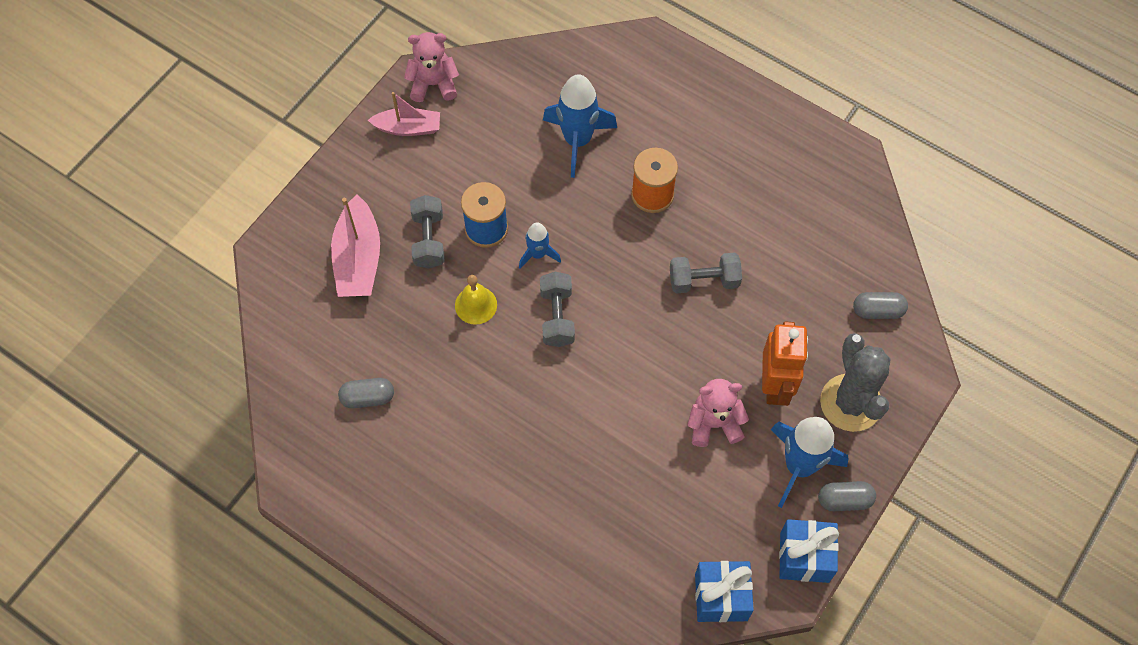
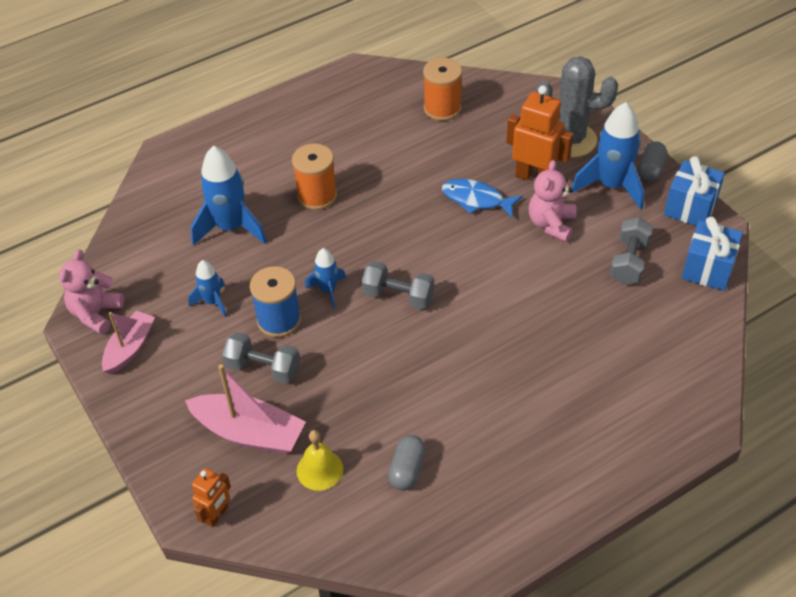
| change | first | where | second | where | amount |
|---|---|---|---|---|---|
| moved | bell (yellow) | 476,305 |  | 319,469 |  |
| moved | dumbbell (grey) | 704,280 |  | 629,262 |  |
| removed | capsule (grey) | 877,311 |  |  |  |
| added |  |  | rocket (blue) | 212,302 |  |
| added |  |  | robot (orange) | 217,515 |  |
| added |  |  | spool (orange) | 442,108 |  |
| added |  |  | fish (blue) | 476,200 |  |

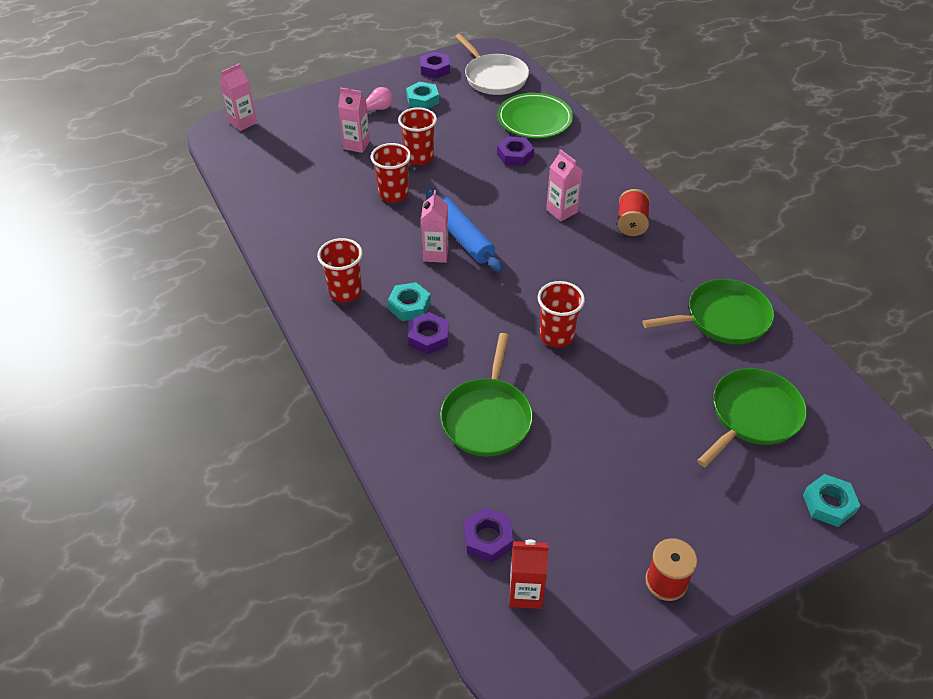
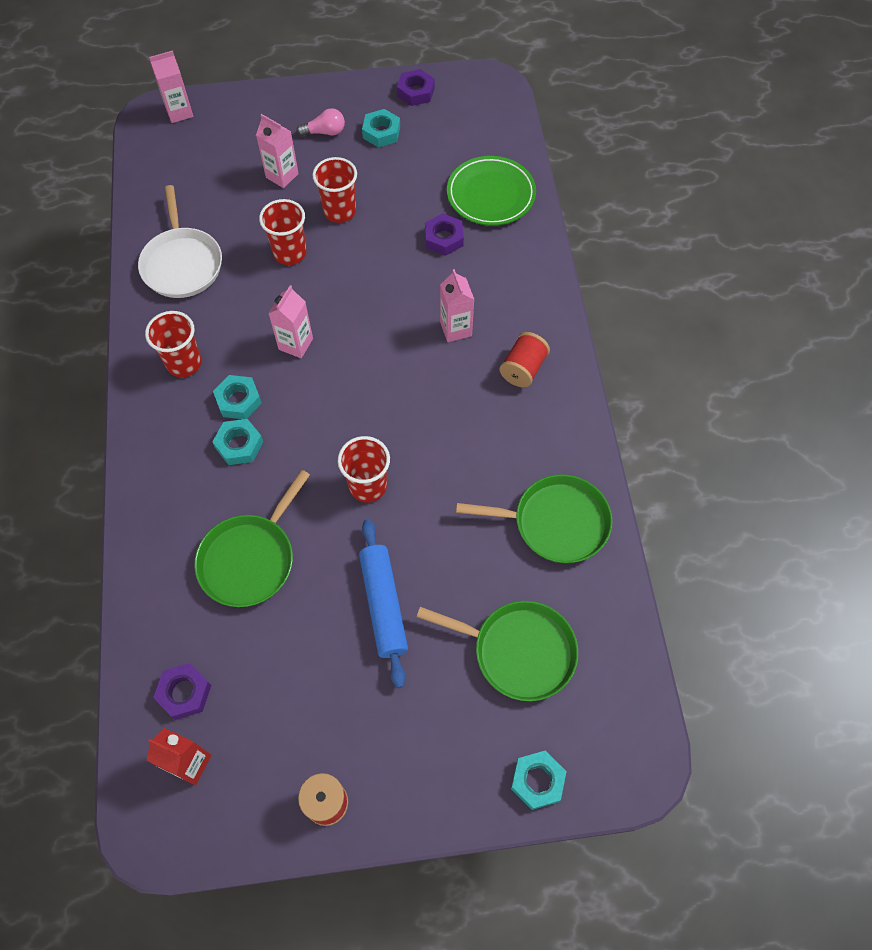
| change | first | where | second | where | amount |
|---|---|---|---|---|---|
| recoloured | nut (purple) | 428,337 | nut (turquoise) | 239,445 |  |
| moved | rolling pin (blue) | 462,238 |  | 383,605 |  |
| moved | pan (white) | 494,77 |  | 182,264 |  |
| turned | pan (green) | 753,415 |  | 519,651 | 45 degrees clockwise |

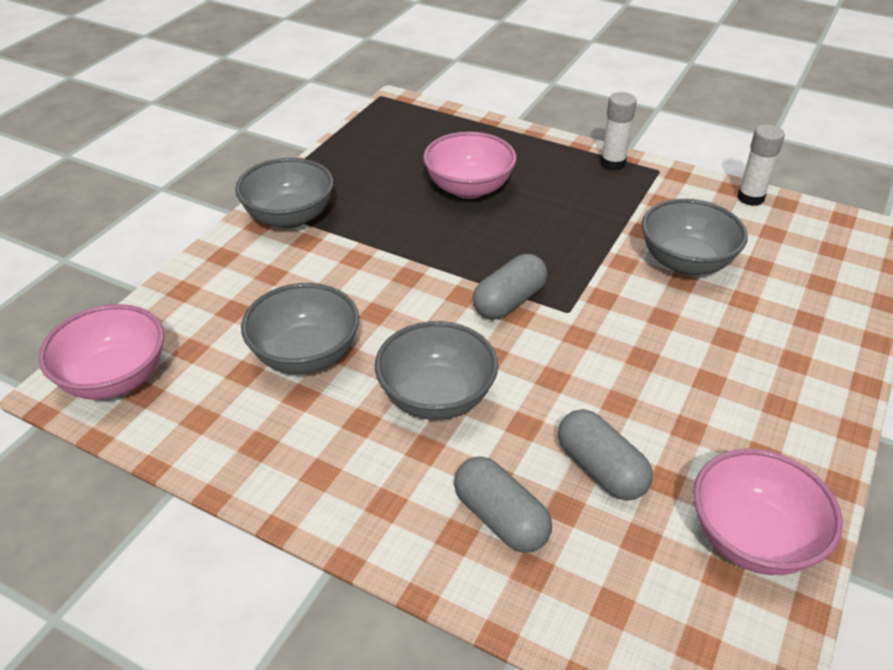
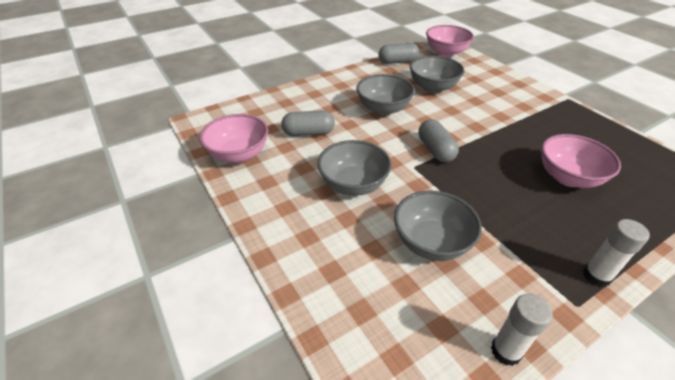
| change | first | where | second | where | amount |
|---|---|---|---|---|---|
| moved | bowl (grey) | 289,217 |  | 353,184 |  |
| moved | capsule (grey) | 500,518 |  | 397,62 |  |

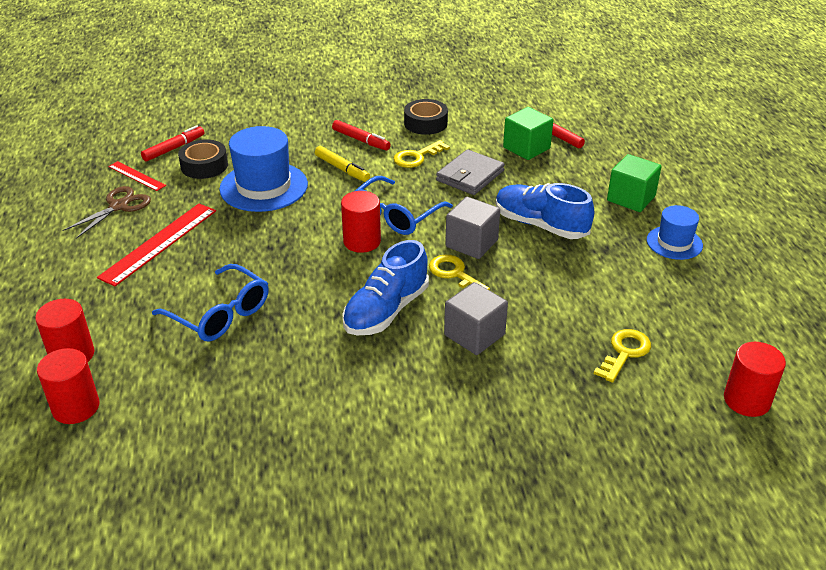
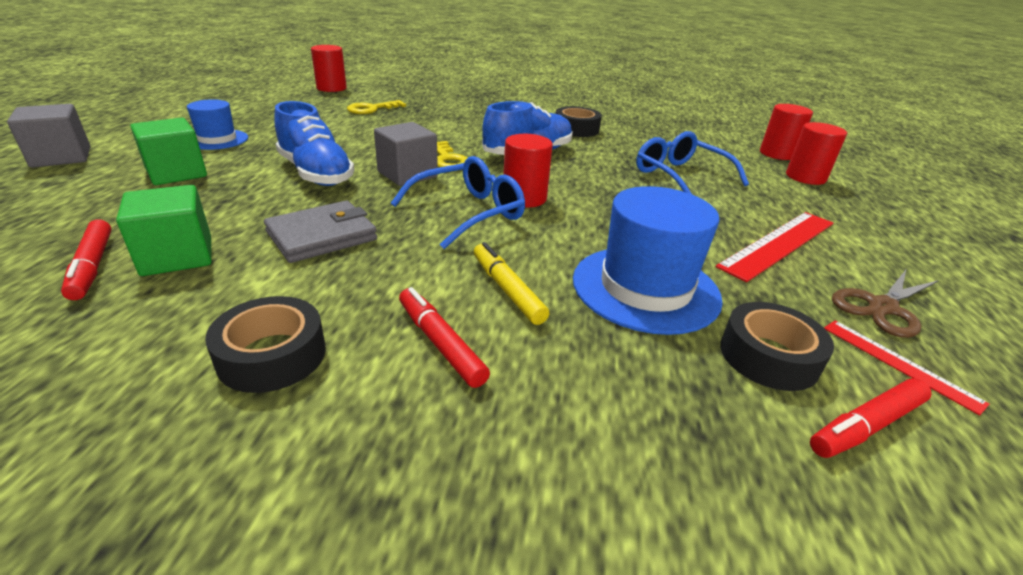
| change | first | where | second | where | amount |
|---|---|---|---|---|---|
| removed | key (yellow) | 417,157 |  |  |  |
| moved | cube (grey) | 474,335 |  | 61,157 |  |
| added |  |  | tape (black) | 576,129 |  |

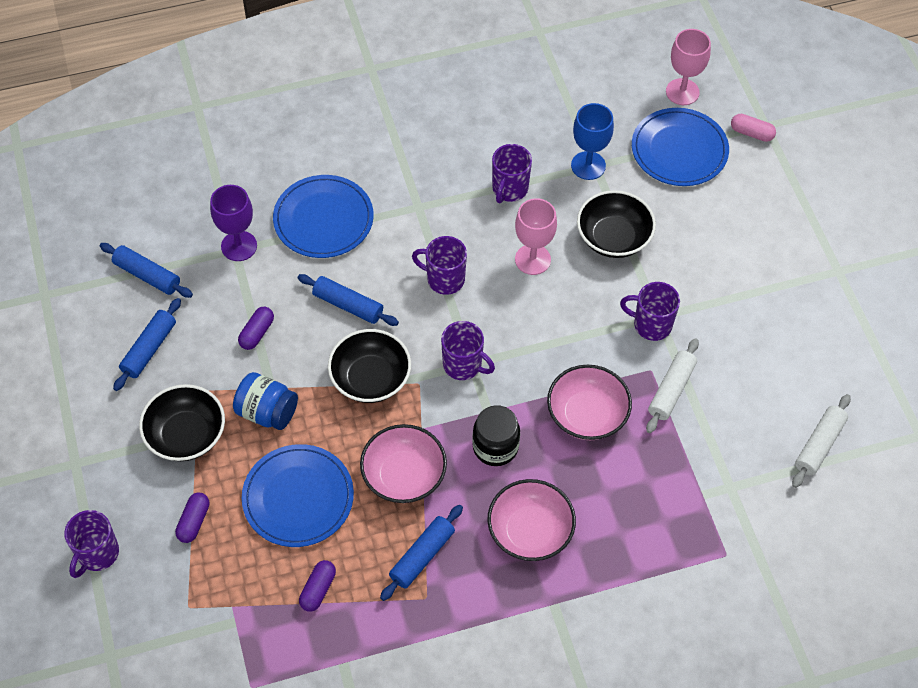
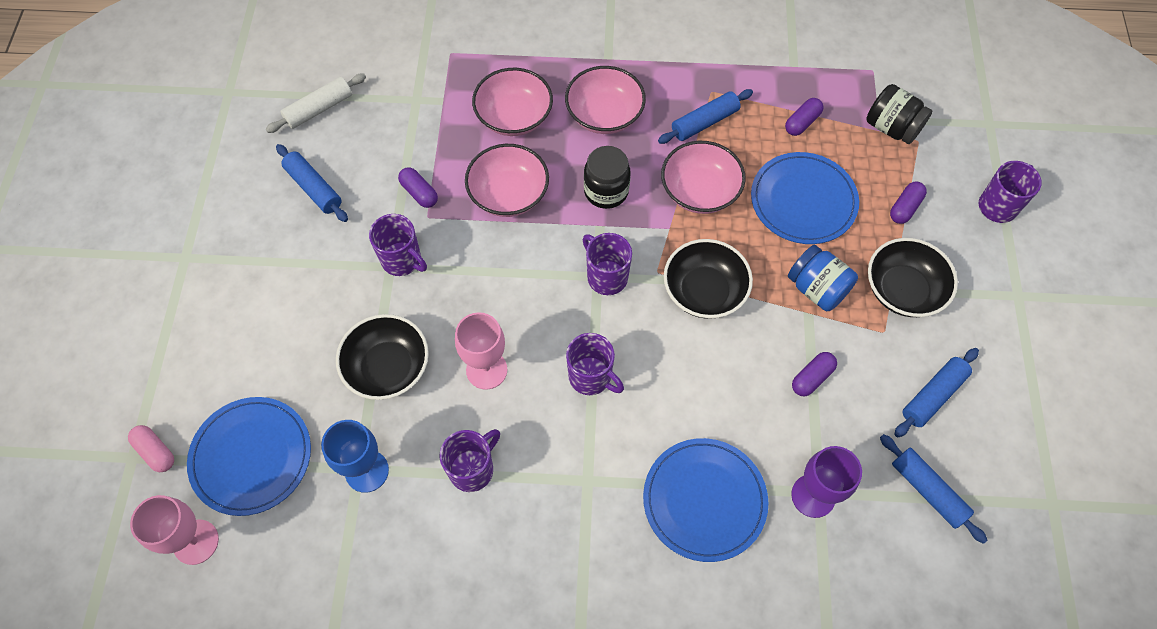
| change | first | where | second | where | amount |
|---|---|---|---|---|---|
| moved | rolling pin (blue) | 348,305 |  | 314,188 |  |
| replaced | rolling pin (white) | 671,390 | capsule (purple) | 419,193 |  |
| added |  |  | bowl (pink) | 514,117 |  |
| added |  |  | jar (black) | 891,128 |  |

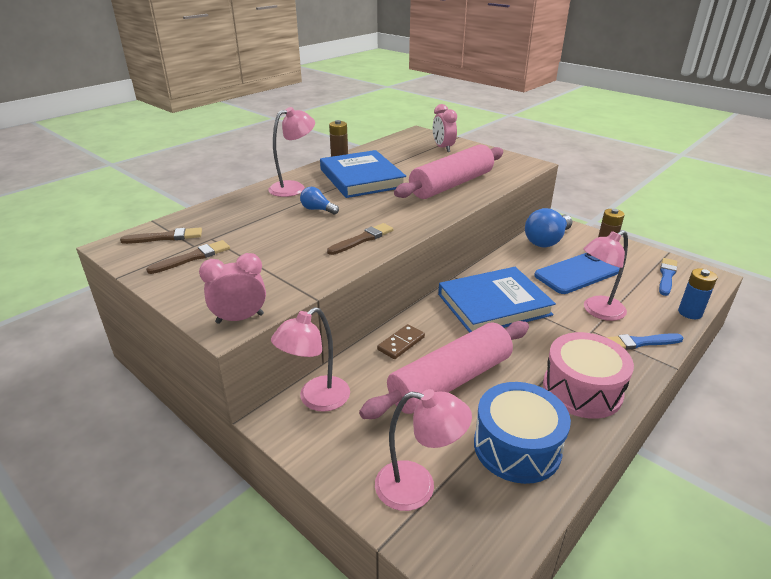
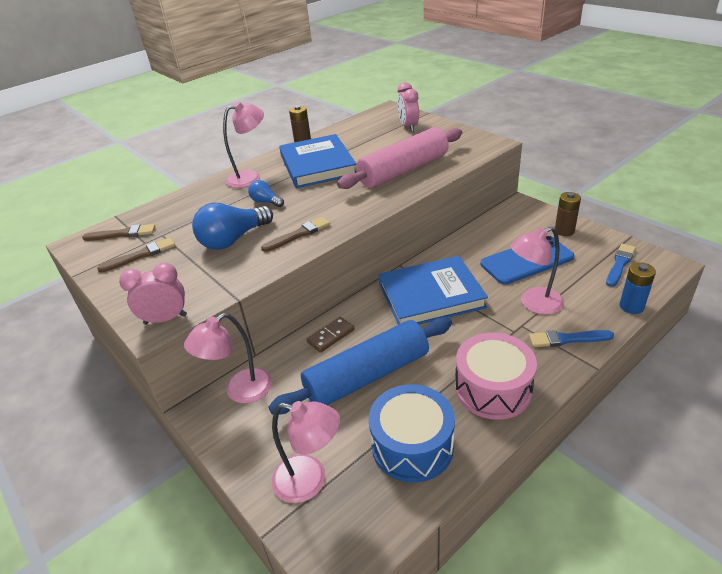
| change | first | where | second | where | amount |
|---|---|---|---|---|---|
| recoloured | rolling pin (pink) | 450,381 | rolling pin (blue) | 367,376 |  |
| moved | light bulb (blue) | 547,241 |  | 233,239 |  |

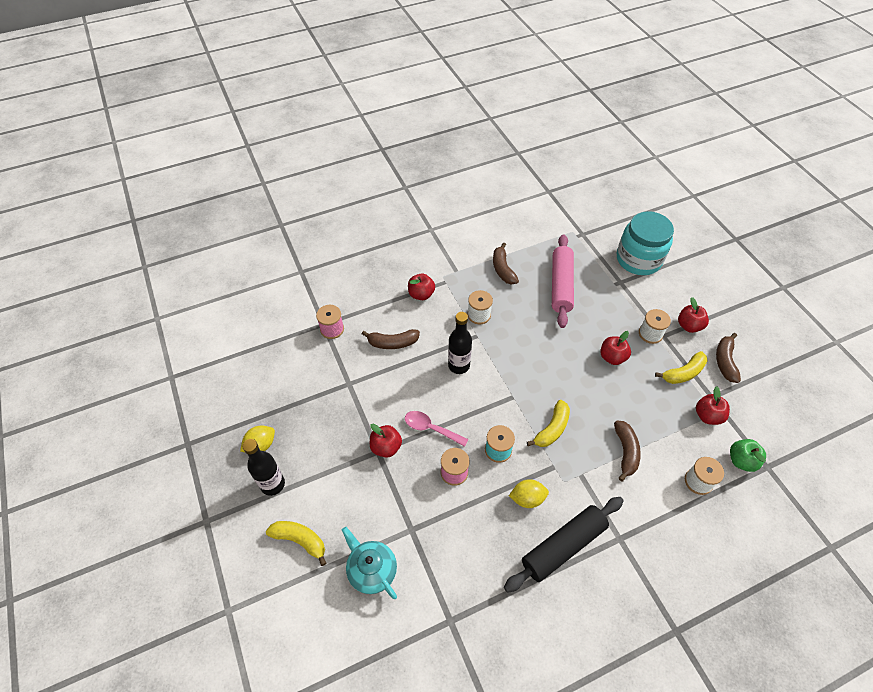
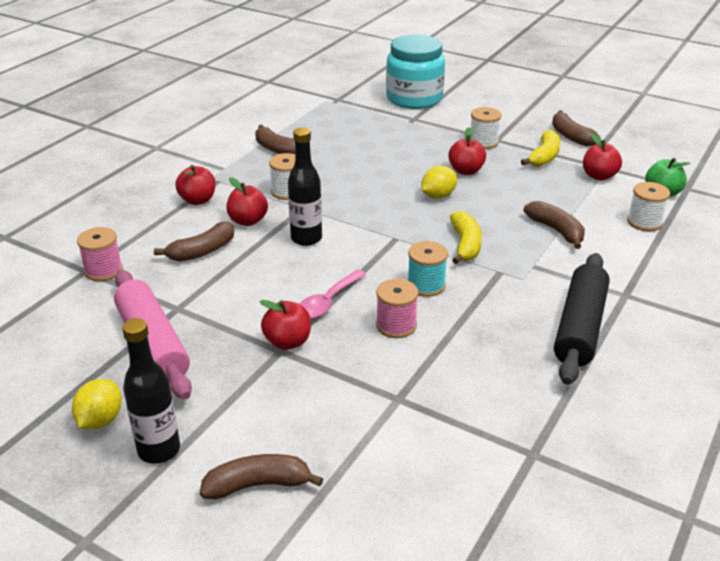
| change | first | where | second | where | amount |
|---|---|---|---|---|---|
| recoloured | banana (yellow) | 300,540 | banana (brown) | 258,485 |  |
| removed | teapot (turquoise) | 372,570 |  |  |  |
| turned | spoon (pink) | 431,428 |  | 328,302 | 45 degrees counterclockwise |
| moved | lemon (yellow) | 527,498 |  | 438,196 |  |
| moved | rolling pin (pink) | 561,285 |  | 153,343 |  |
| moved | apple (red) | 689,326 |  | 248,221 |  |

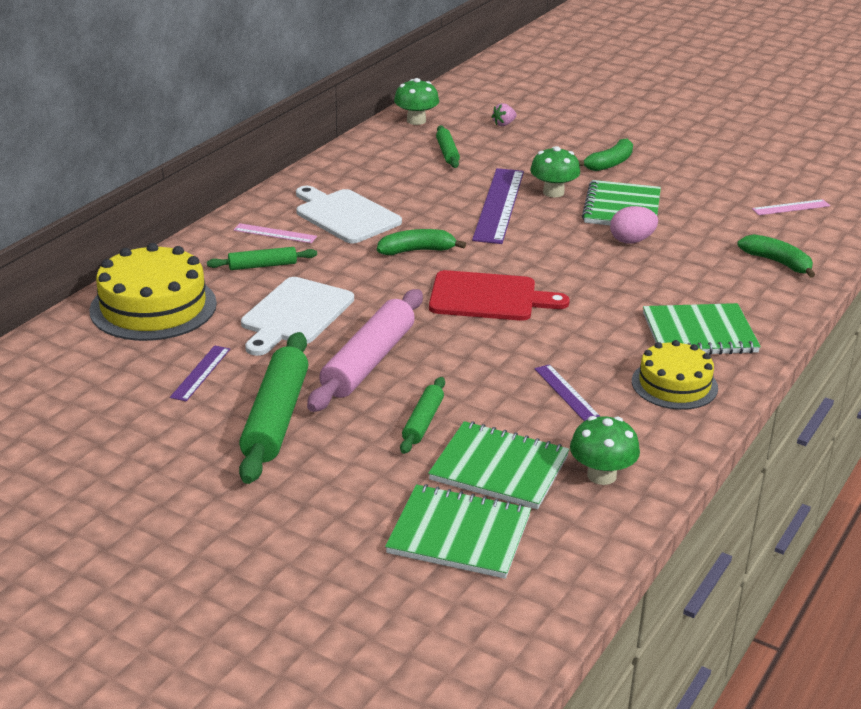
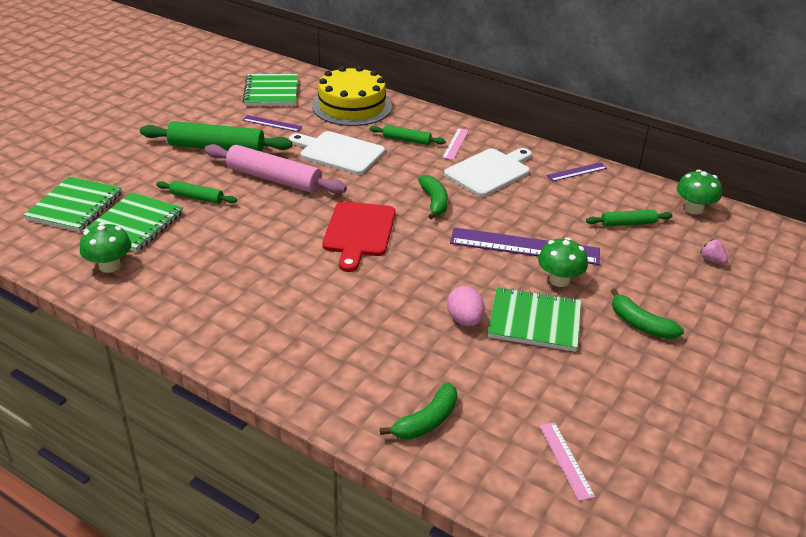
| change | first | where | second | where | amount |
|---|---|---|---|---|---|
| turned | rolling pin (green) | 262,265 |  | 407,140 | 60 degrees counterclockwise |
| moved | ruler (purple) | 566,392 |  | 576,172 |  |
| removed | cake (yellow) | 674,384 |  |  |  |
| moved | notebook (green) | 699,333 |  | 271,92 |  |

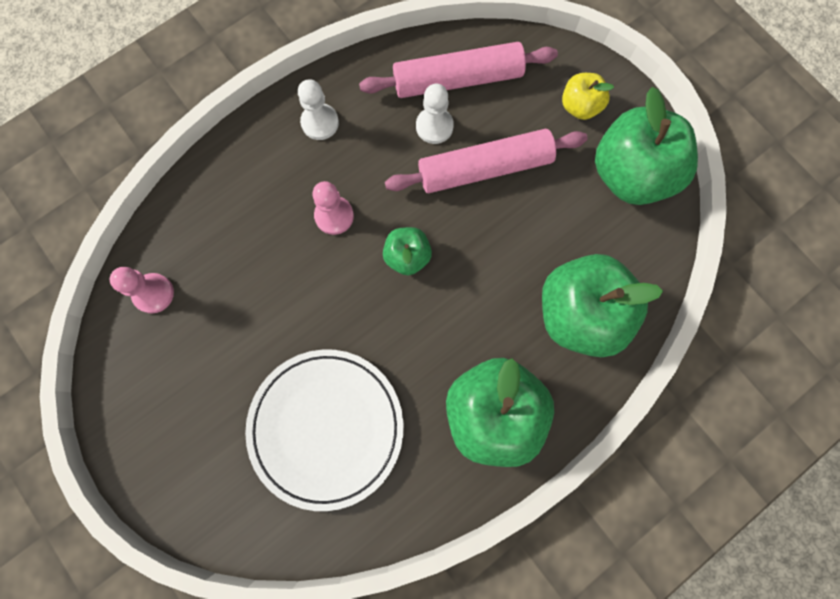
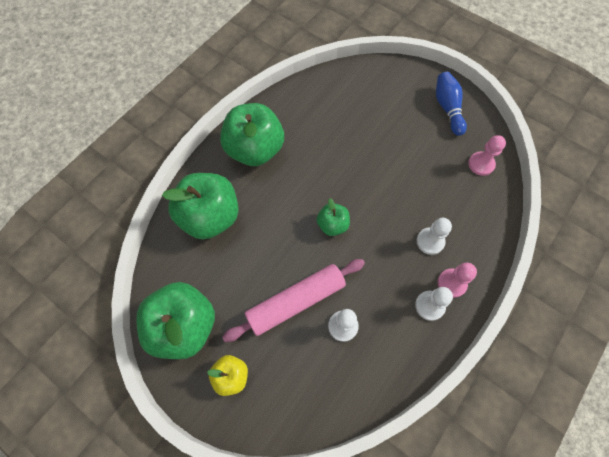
| change | first | where | second | where | amount |
|---|---|---|---|---|---|
| removed | plate (white) | 326,427 |  |  |  |
| moved | pawn (pink) | 334,216 |  | 451,283 |  |
| removed | rolling pin (pink) | 457,80 |  |  |  |
| added |  |  | pawn (white) | 430,241 |  |
| added |  |  | bowling pin (blue) | 447,108 |  |

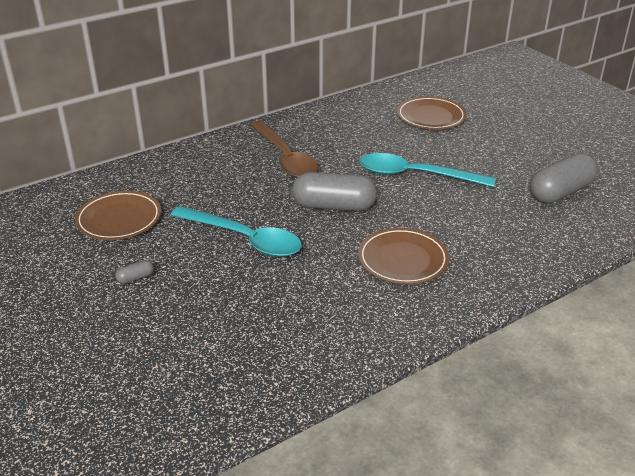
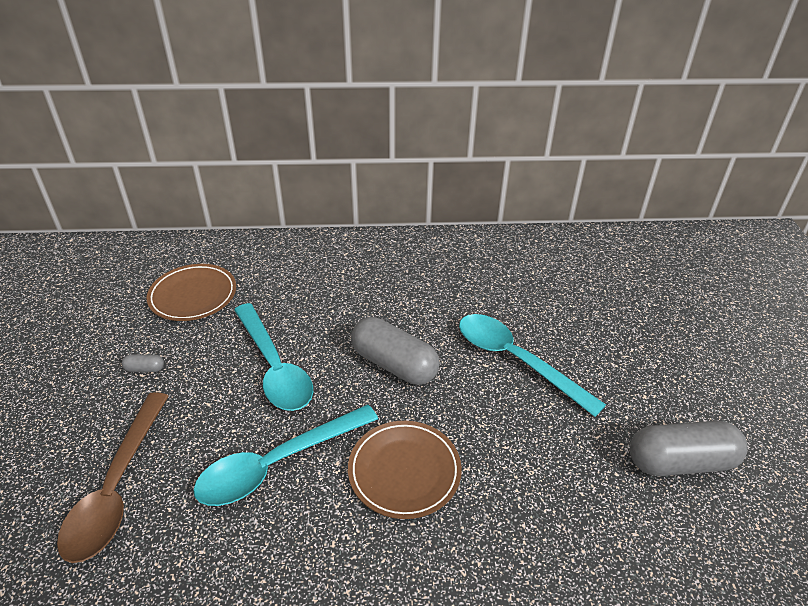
| change | first | where | second | where | amount |
|---|---|---|---|---|---|
| moved | spoon (brown) | 285,158 |  | 117,487 |  |
| removed | plate (brown) | 431,117 |  |  |  |
| added |  |  | spoon (turquoise) | 278,464 |  |

